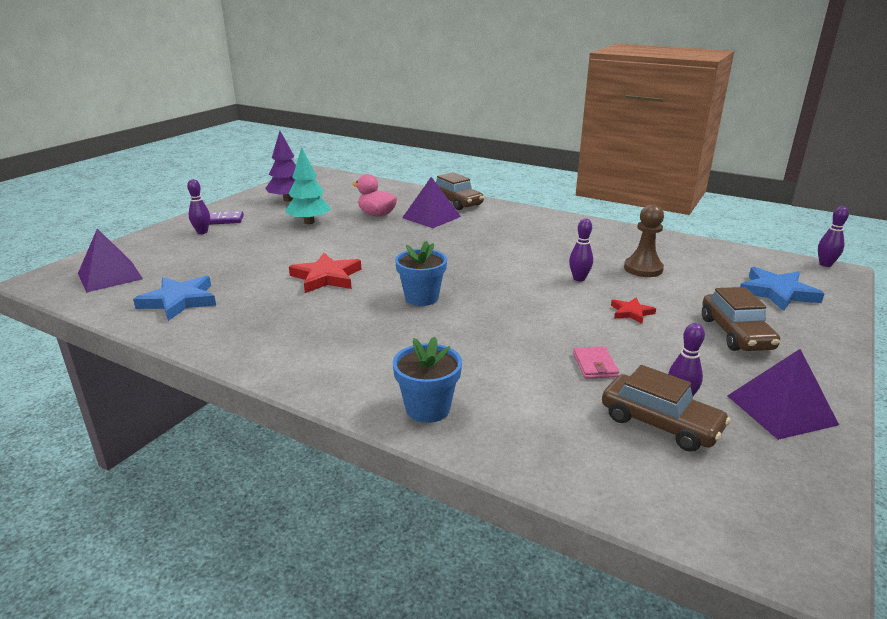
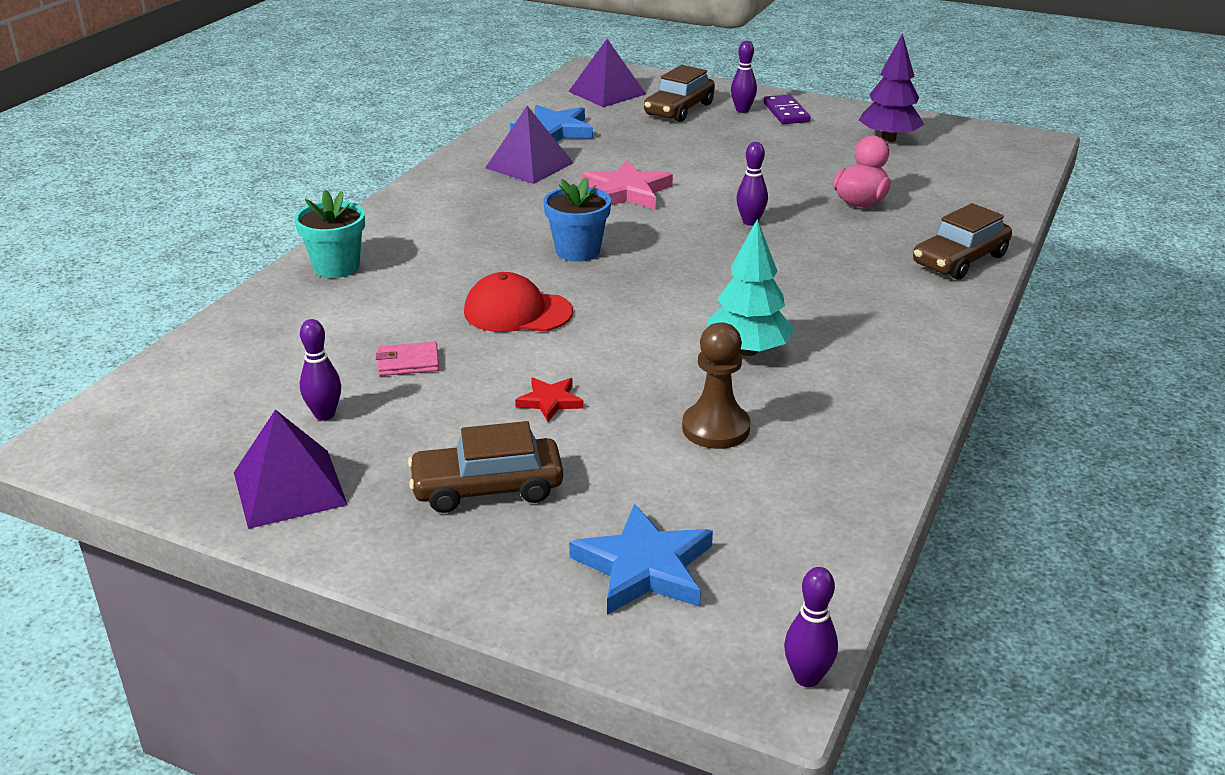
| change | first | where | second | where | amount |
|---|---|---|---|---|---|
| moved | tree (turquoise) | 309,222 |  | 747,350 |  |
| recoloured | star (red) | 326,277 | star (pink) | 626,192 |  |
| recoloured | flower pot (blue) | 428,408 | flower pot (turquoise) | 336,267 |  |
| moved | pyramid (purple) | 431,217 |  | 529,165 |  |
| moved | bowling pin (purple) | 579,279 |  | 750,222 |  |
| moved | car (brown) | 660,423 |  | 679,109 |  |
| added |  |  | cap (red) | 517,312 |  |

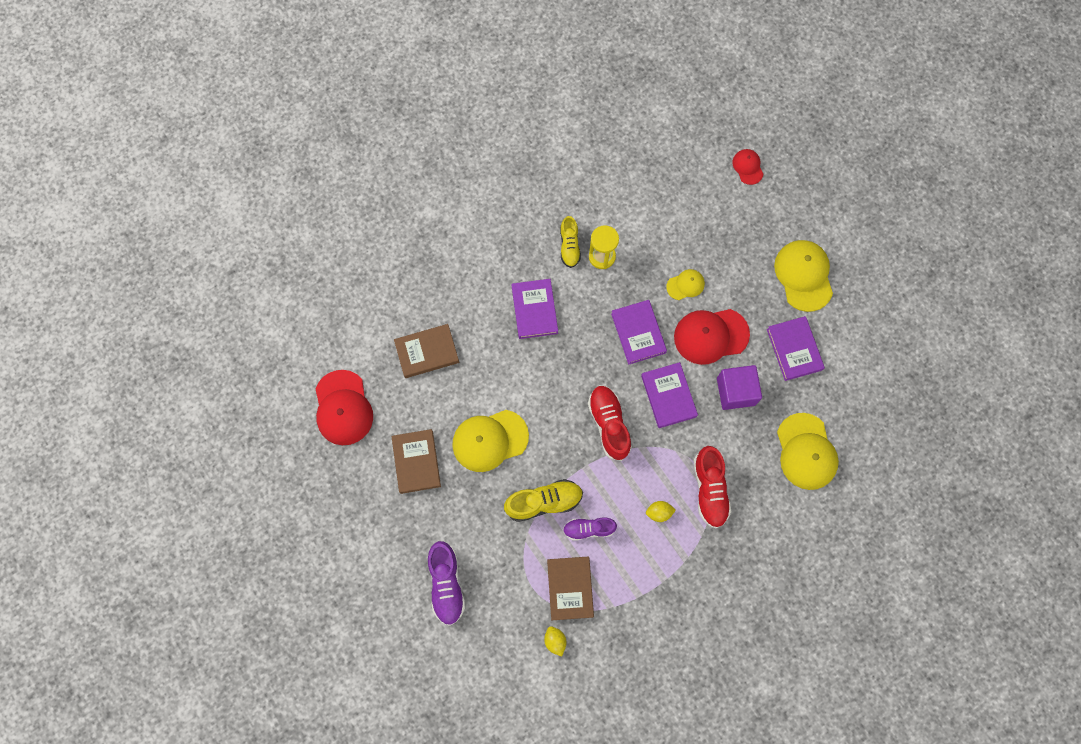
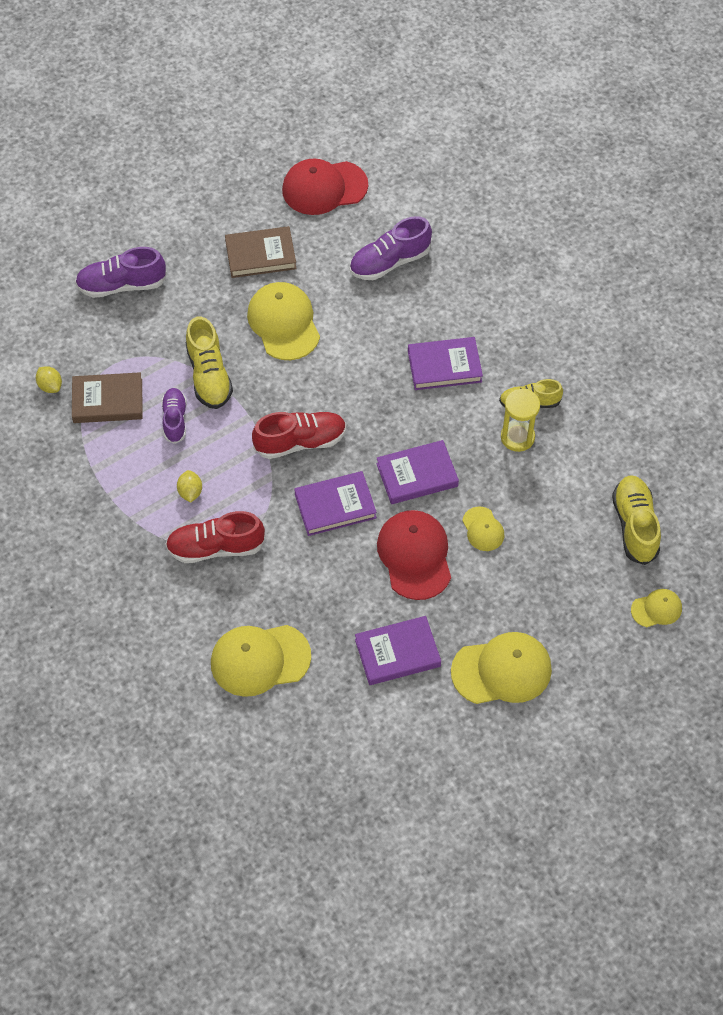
| change | first | where | second | where | amount |
|---|---|---|---|---|---|
| replaced | book (brown) | 427,352 | shoe (purple) | 390,262 |  |
| turned | lemon (yellow) | 555,641 |  | 50,386 | 75 degrees clockwise |
| removed | cube (purple) | 736,391 |  |  |  |
| recoloured | cap (red) | 747,167 | cap (yellow) | 656,609 |  |
| added |  |  | shoe (yellow) | 635,526 |  |

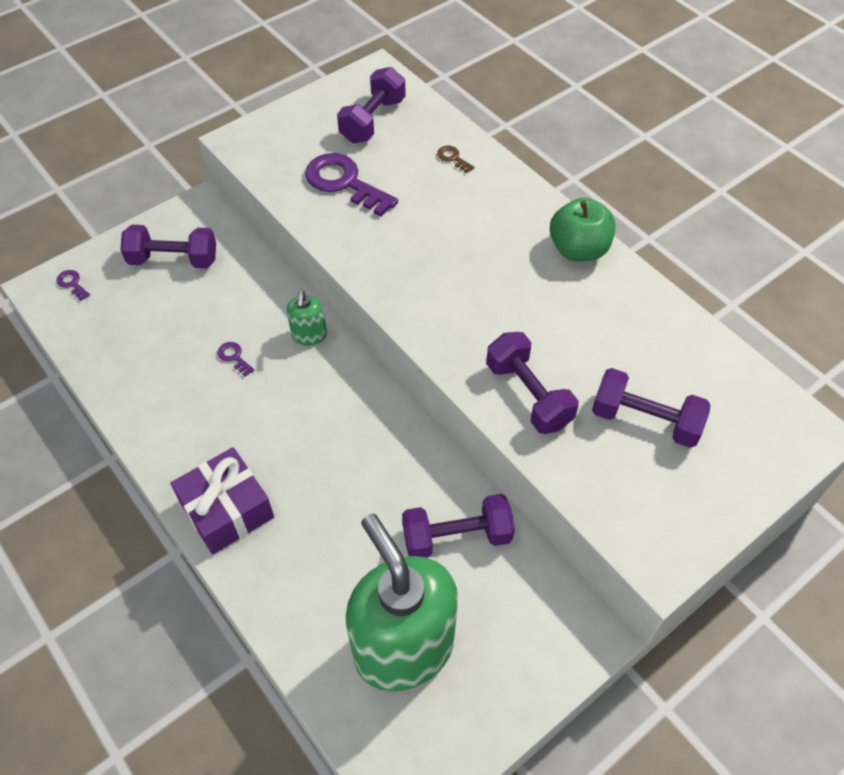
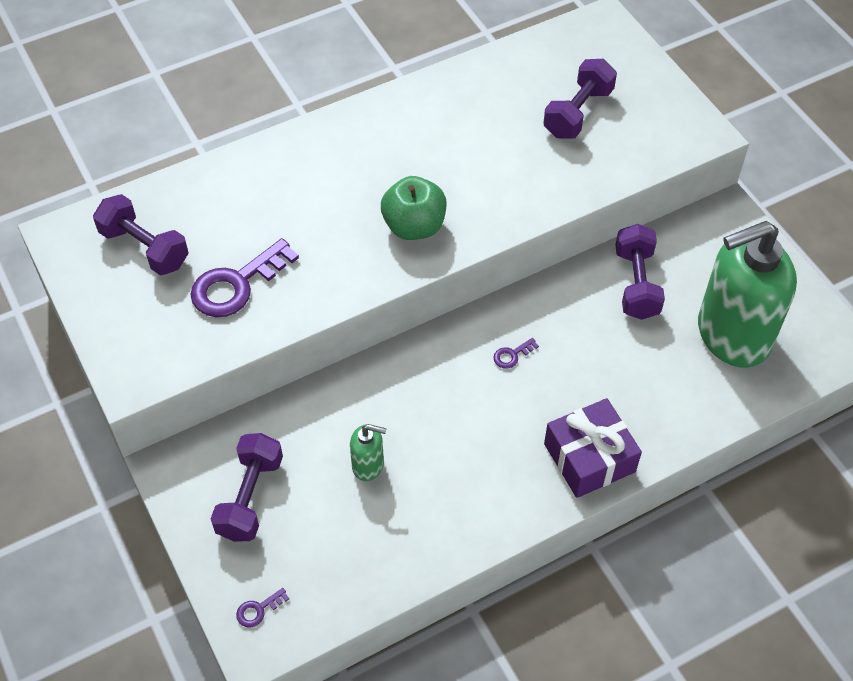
| change | first | where | second | where | amount |
|---|---|---|---|---|---|
| moved | key (purple) | 234,357 |  | 512,355 |  |
| moved | soap dispenser (green) | 309,335 |  | 368,465 |  |
| removed | key (brown) | 453,158 |  |  |  |
| removed | dumbbell (purple) | 528,395 |  |  |  |
| moved | apple (green) | 578,249 |  | 414,226 |  |

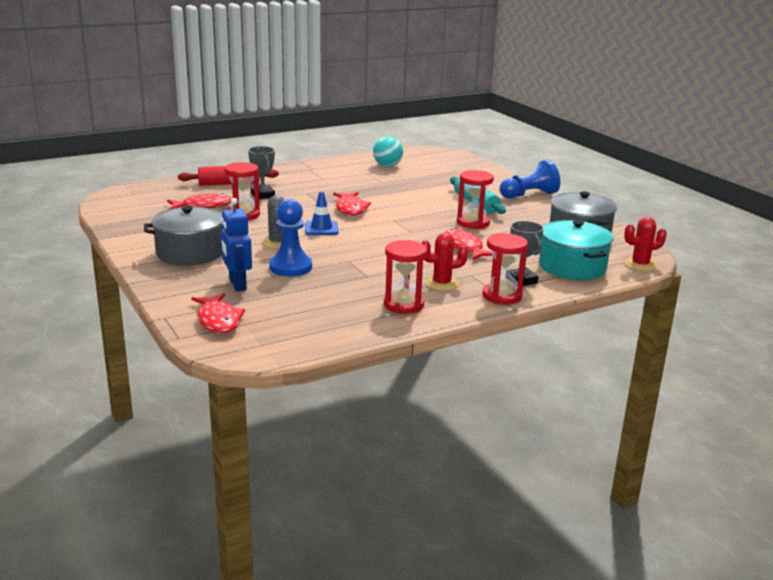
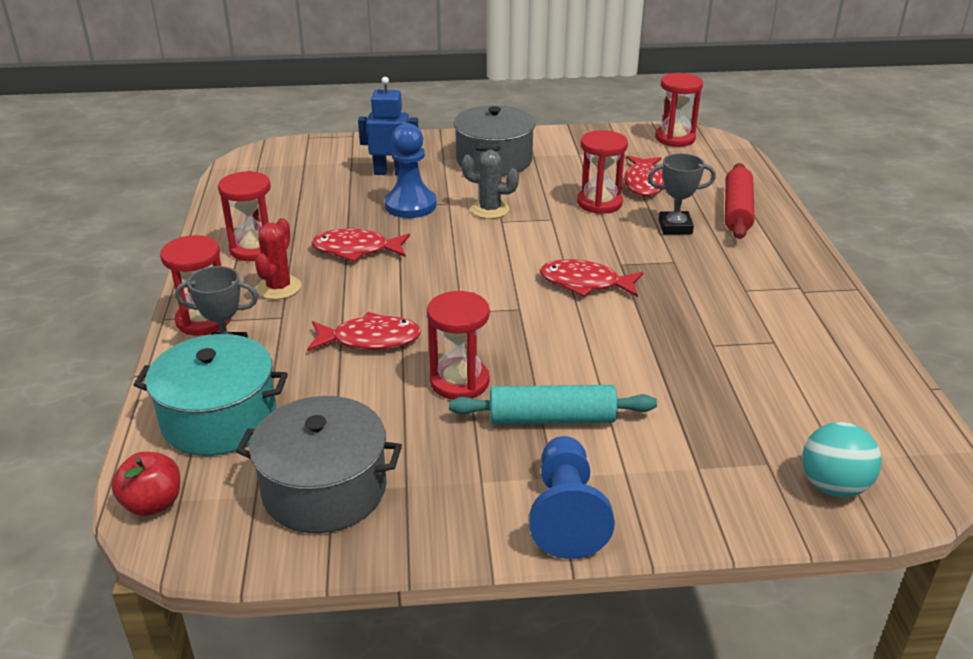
| change | first | where | second | where | amount |
|---|---|---|---|---|---|
| moved | fish (red) | 218,320 |  | 356,250 |  |
| removed | traffic cone (blue) | 321,228 |  |  |  |
| moved | ball (turquoise) | 387,166 |  | 833,486 |  |
| replaced | cactus (red) | 640,265 | apple (red) | 153,503 |  |
| added |  |  | hourglass (red) | 675,138 |  |

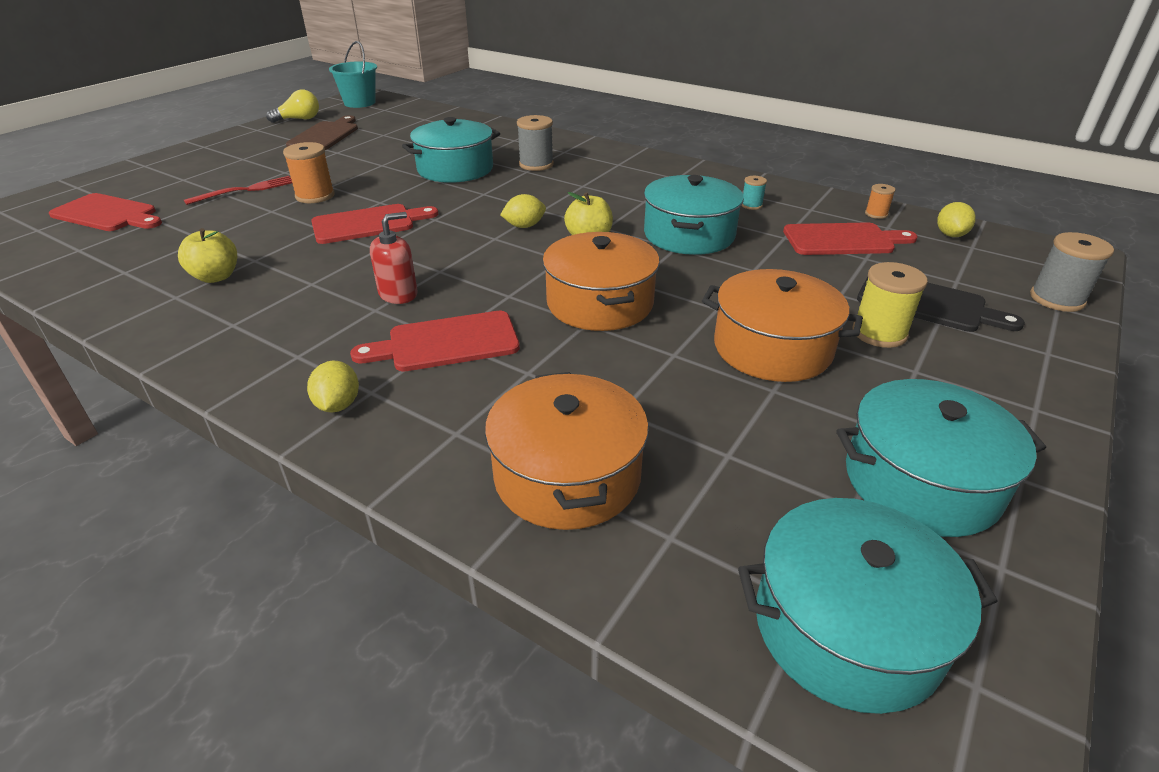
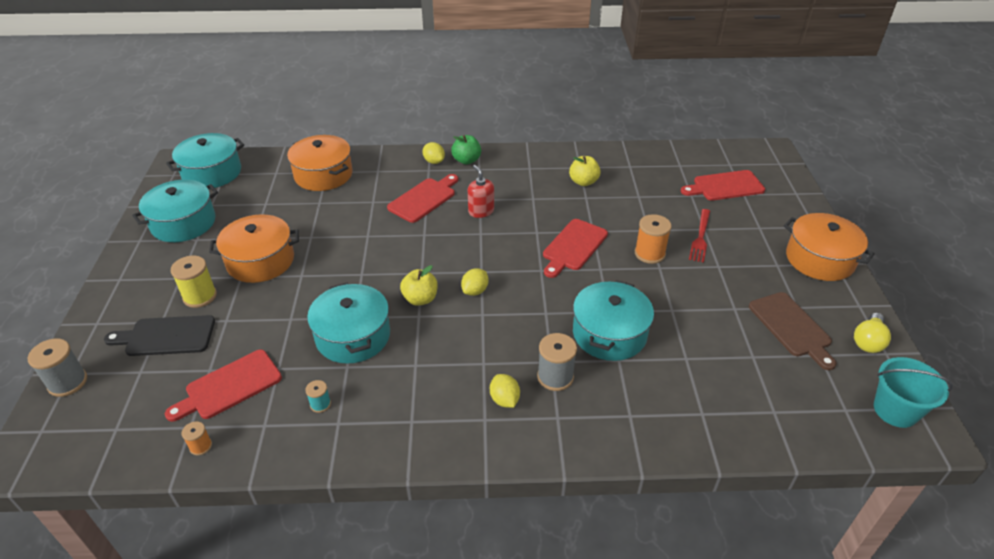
| change | first | where | second | where | amount |
|---|---|---|---|---|---|
| turned | soap dispenser (red) | 398,294 |  | 481,211 | 135 degrees clockwise |
| moved | pot (orange) | 600,303 |  | 819,259 |  |
| moved | lemon (yellow) | 950,235 |  | 504,400 |  |
| added |  |  | apple (green) | 466,160 |  |

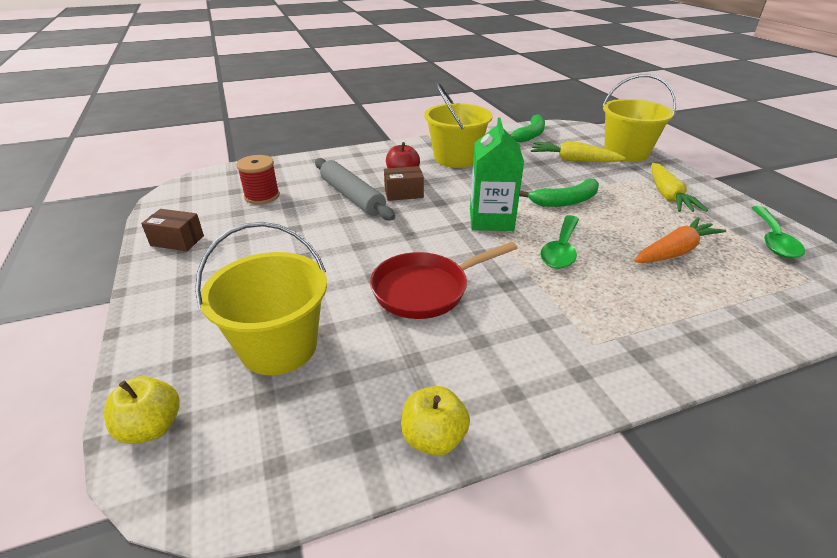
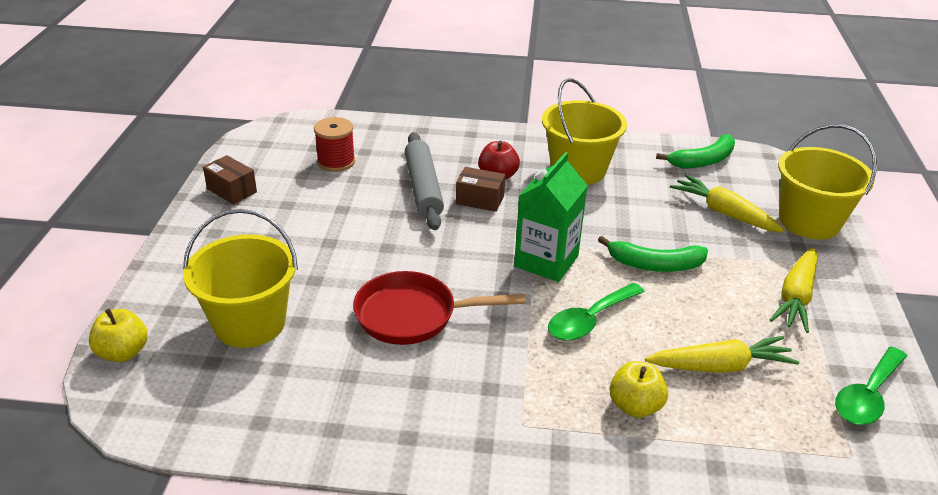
| change | first | where | second | where | amount |
|---|---|---|---|---|---|
| moved | apple (yellow) | 434,438 |  | 635,406 |  |
| recoloured | carrot (orange) | 675,251 | carrot (yellow) | 721,366 |  |

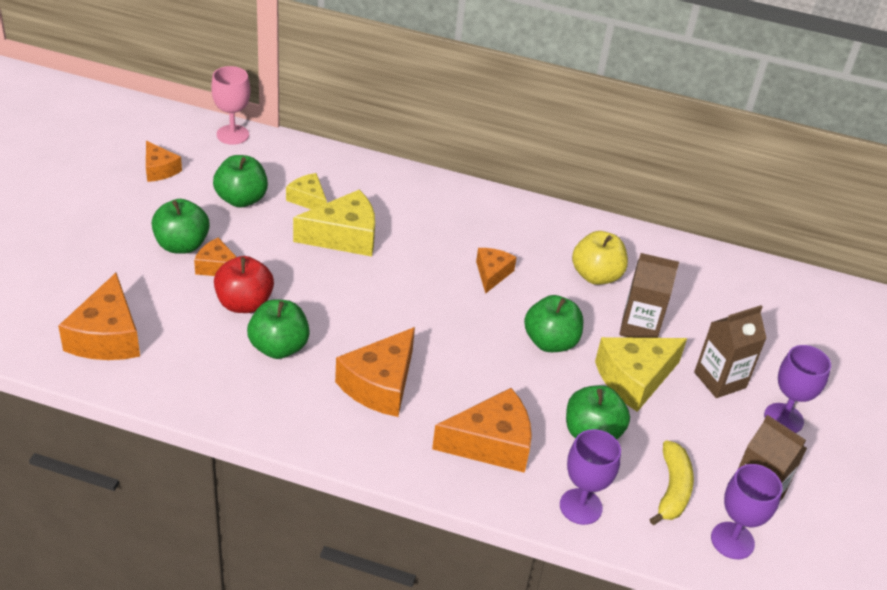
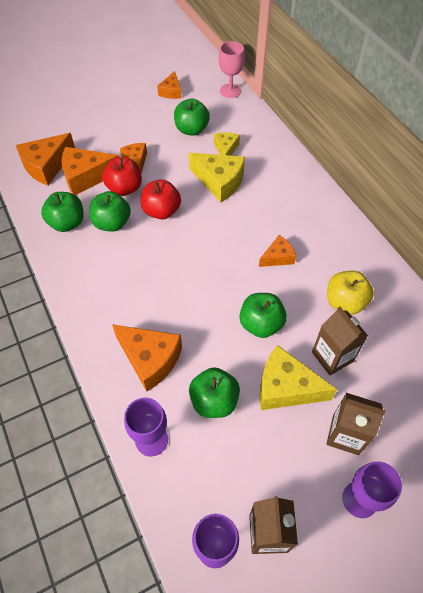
| change | first | where | second | where | amount |
|---|---|---|---|---|---|
| moved | apple (green) | 182,245 |  | 67,223 |  |
| moved | cheese (orange) | 380,384 |  | 86,177 |  |
| removed | banana (yellow) | 672,489 |  |  |  |
| added |  |  | apple (red) | 161,211 |  |

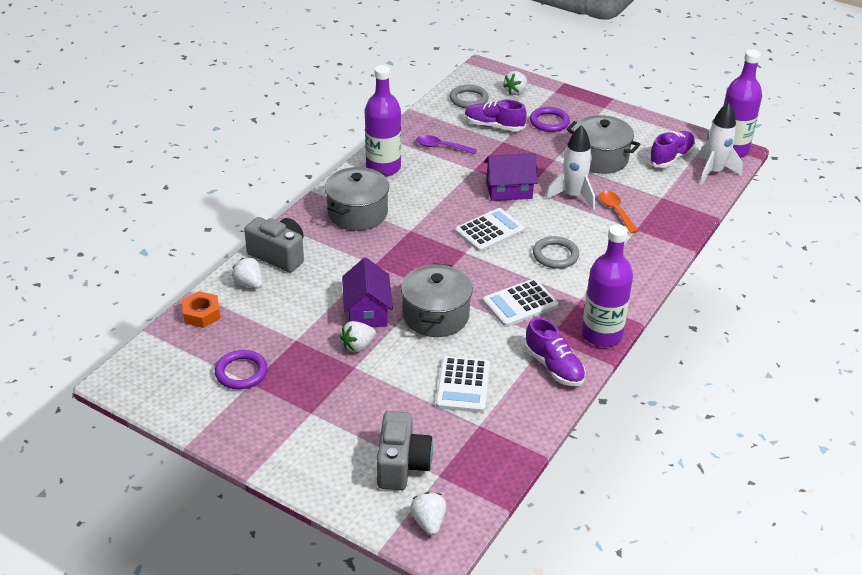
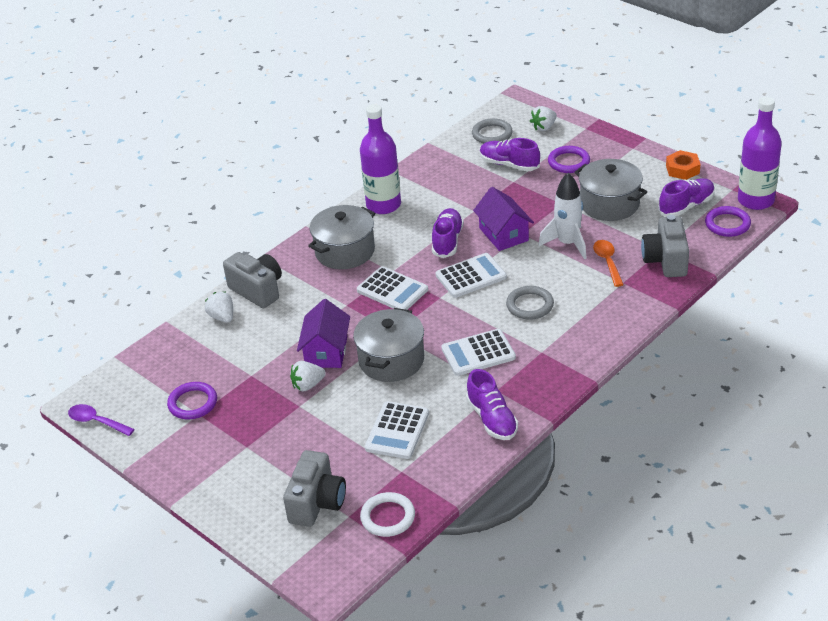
| change | first | where | second | where | amount |
|---|---|---|---|---|---|
| moved | nut (orange) | 201,314 |  | 682,169 |  |
| removed | strawberry (white) | 428,522 |  |  |  |
| moved | spoon (purple) | 441,147 |  | 96,422 |  |
| turned | house (purple) | 509,190 |  | 503,234 | 60 degrees clockwise |
| removed | bottle (purple) | 602,335 |  |  |  |
| replaced | rocket (white) | 713,172 | ring (purple) | 727,224 |  |
| added |  |  | calculator (white) | 392,290 |  |
| added |  |  | ring (white) | 388,517 |  |
| added |  |  | shoe (purple) | 447,241 |  |
| added |  |  | camera (grey) | 666,260 |  |

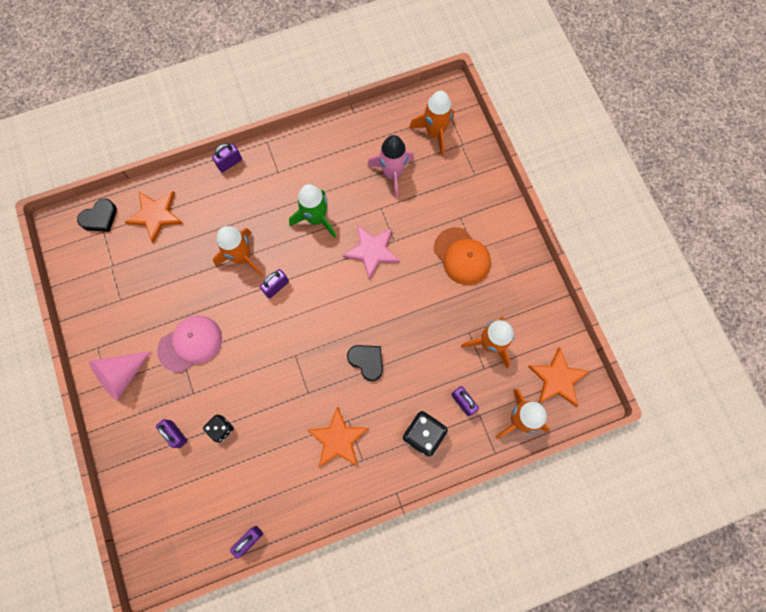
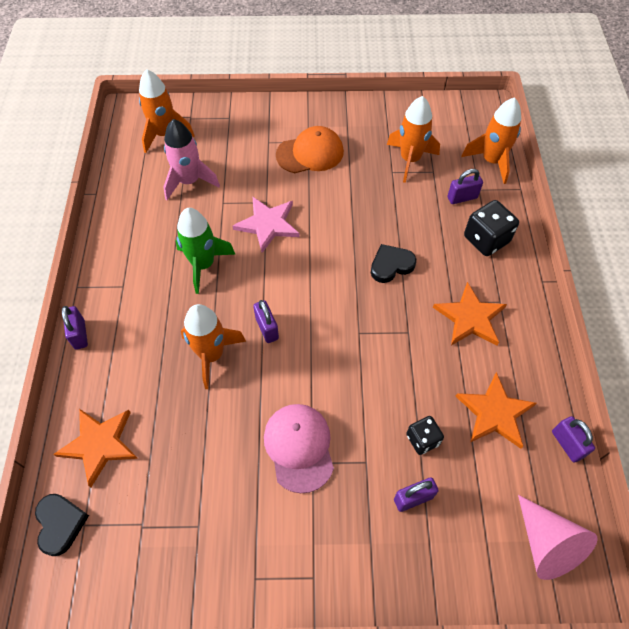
| change | first | where | second | where | amount |
|---|---|---|---|---|---|
| moved | cone (pink) | 122,375 |  | 546,544 |  |
| moved | star (orange) | 557,379 |  | 495,413 |  |

